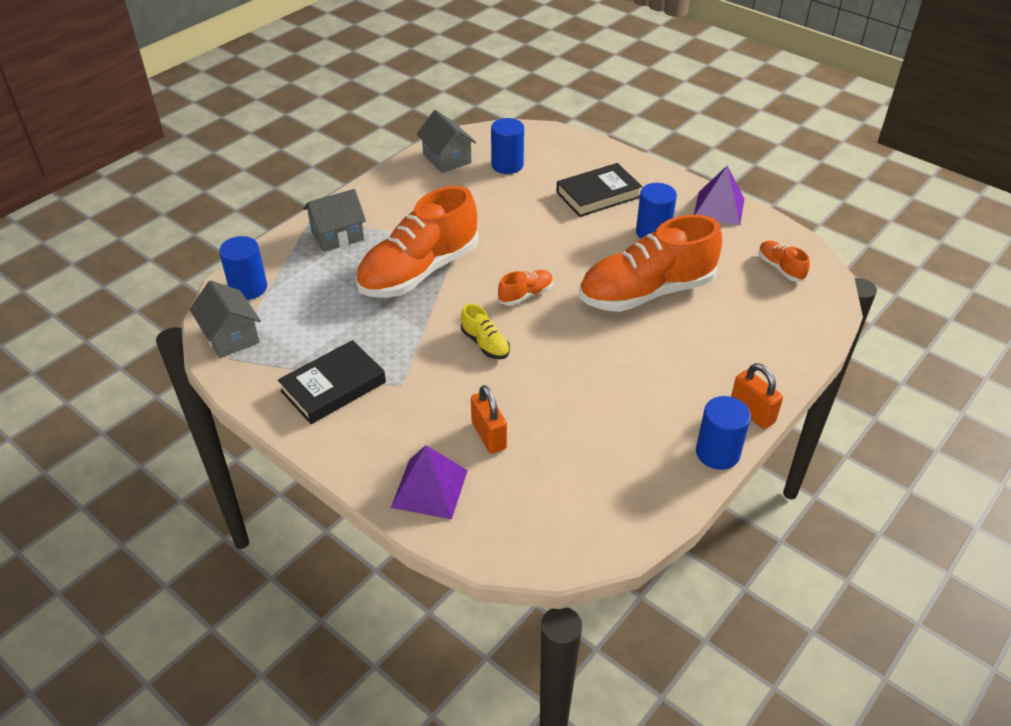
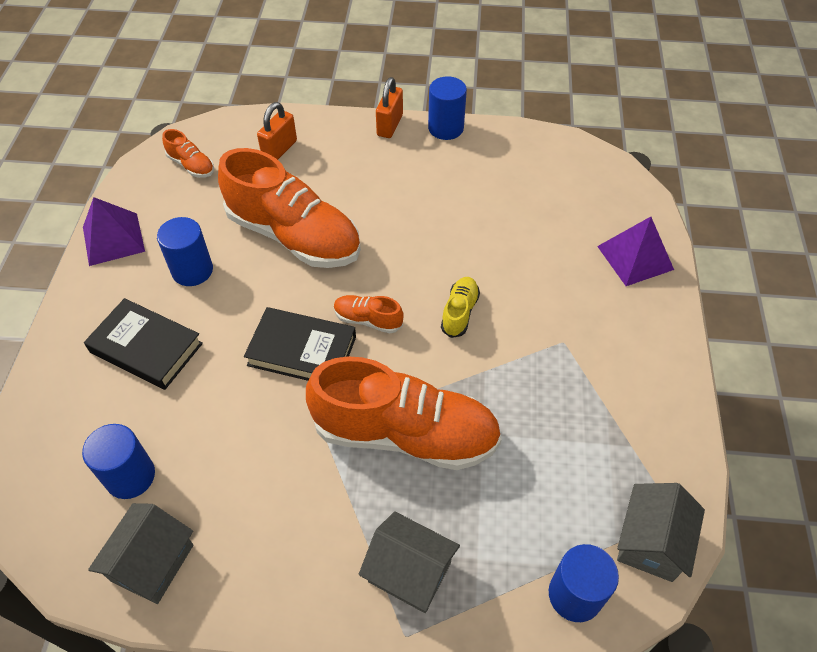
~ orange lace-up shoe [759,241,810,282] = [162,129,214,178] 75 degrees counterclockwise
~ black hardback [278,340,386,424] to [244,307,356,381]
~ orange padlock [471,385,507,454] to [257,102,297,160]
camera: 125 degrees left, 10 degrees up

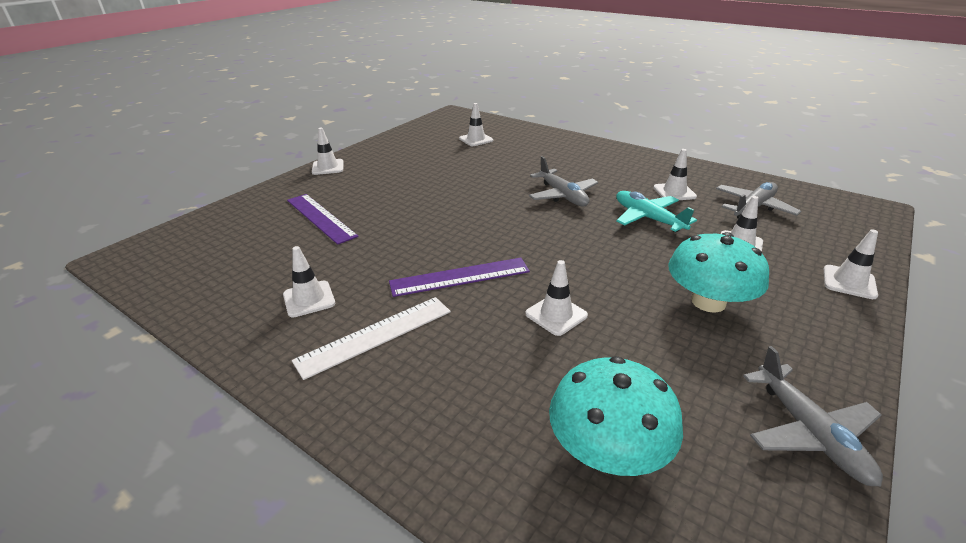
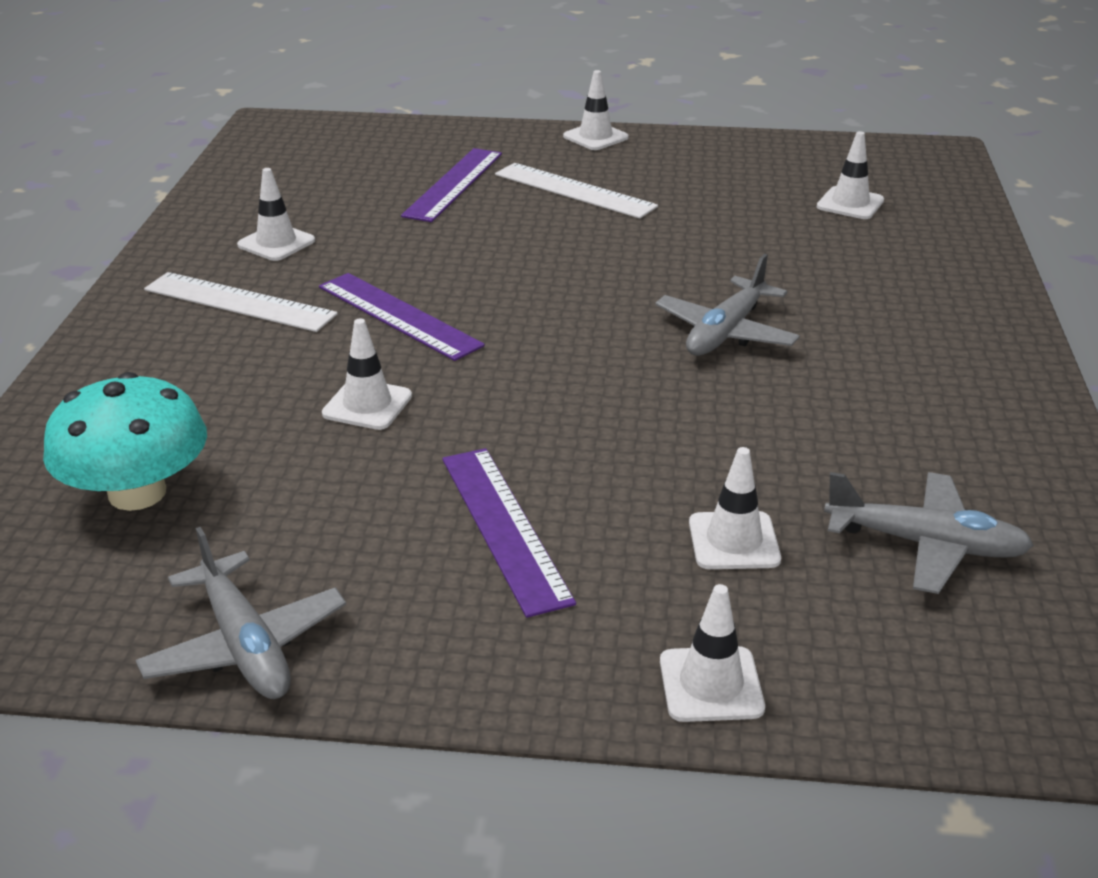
- pure white road cone [653,149,697,200]
- turquoise toy plane [616,191,697,232]
~ turquoise fungus [668,232,769,313] to violet measuring stick [442,448,576,618]
~ ash-grey toy plane [743,346,883,486] = [135,527,346,699] 75 degrees counterclockwise
+ pure white measuring stick [495,163,658,219]
camera: 60 degrees right, 0 degrees up

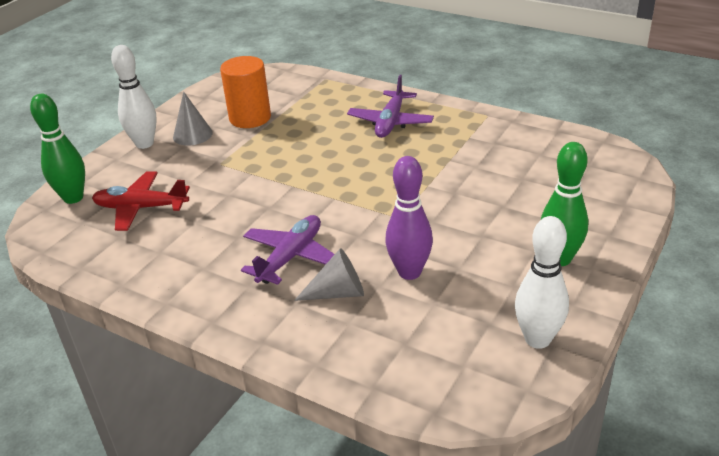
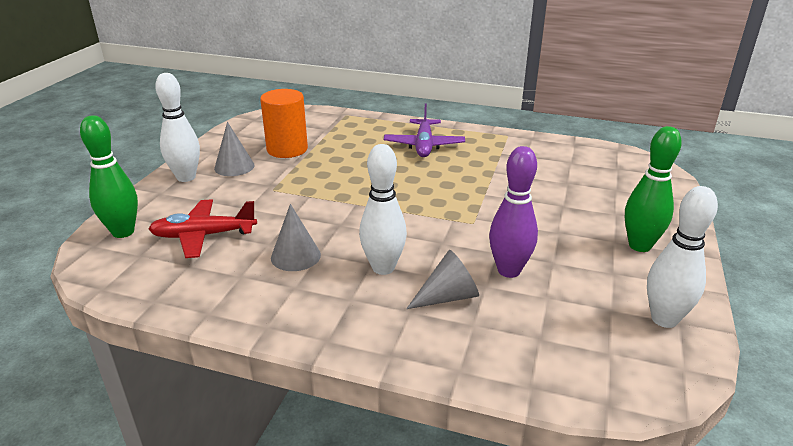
~ violet toy plane [241,215,335,285] to pure white bowling pin [359,144,407,275]
+ ash-grey solid cone [271,204,321,271]
camera: 15 degrees left, 5 degrees down

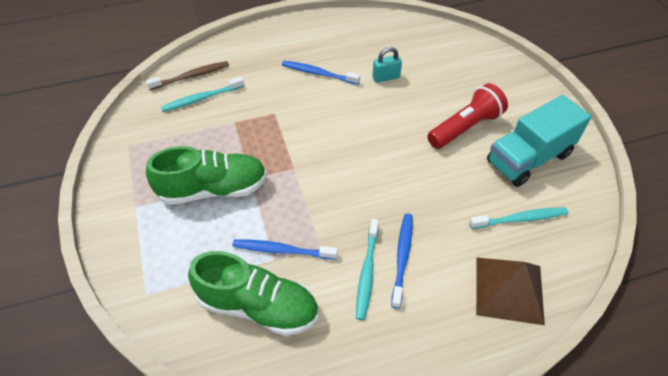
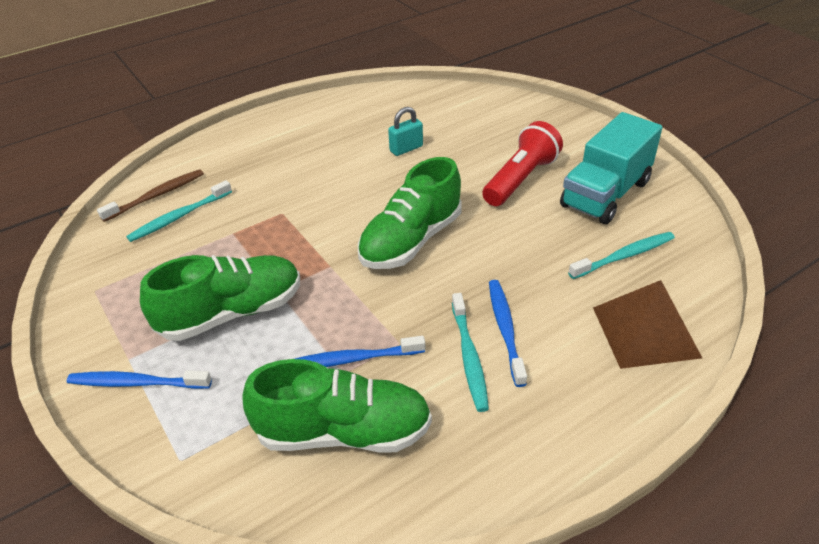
~ blue dental brush [282,61,360,85] to [67,370,212,389]
+ green lace-up shoe [358,157,462,269]
camera: 15 degrees left, 10 degrees down

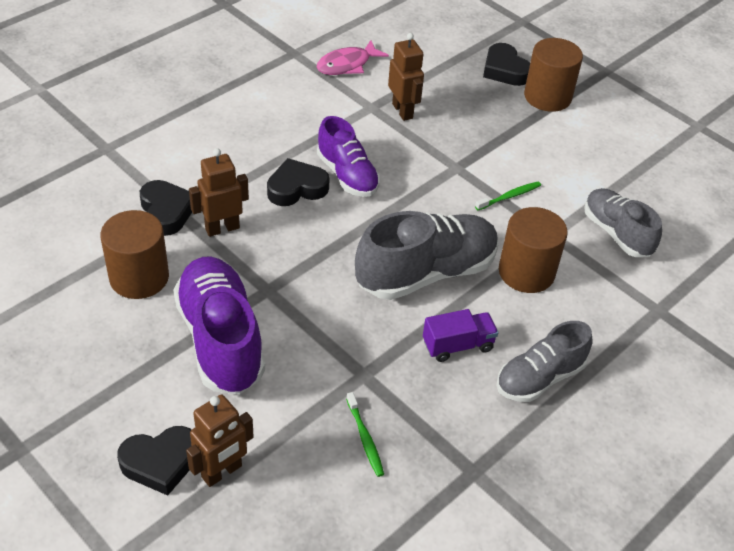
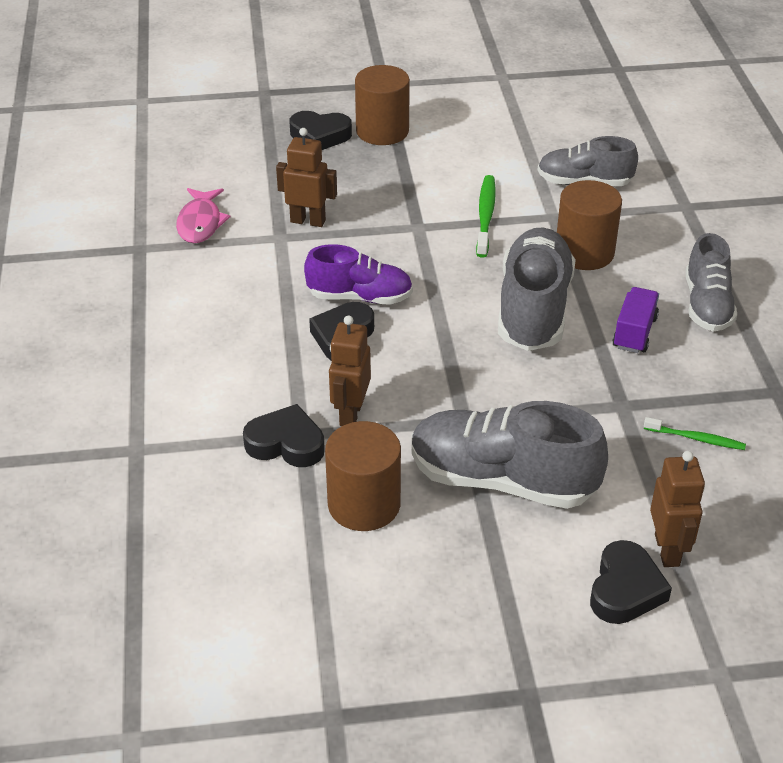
~ green dental brush [475,181,541,210] = [476,175,496,258] x1.56
~ violet lace-up shoe [173,256,265,394] to ash-grey lace-up shoe [412,401,608,509]
camera: 50 degrees left, 5 degrees down

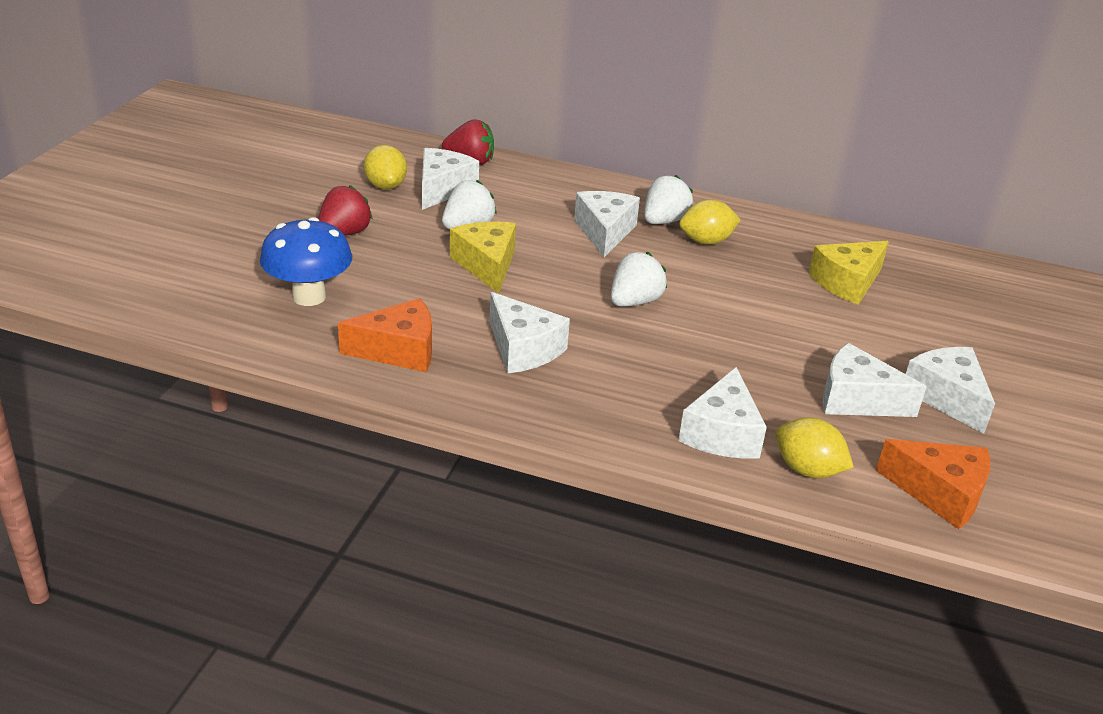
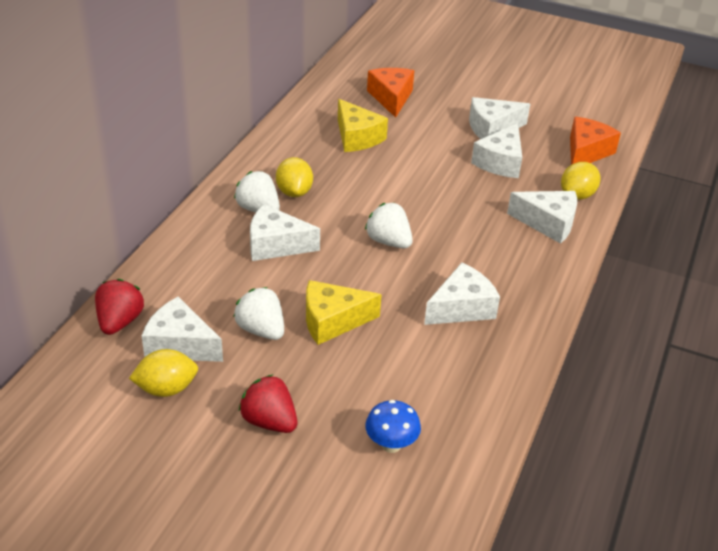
~ blue fungus [260,217,352,306] = [365,400,421,453] x0.63
~ orange cheese [338,298,432,372] to [367,68,414,118]
camera: 85 degrees left, 5 degrees up

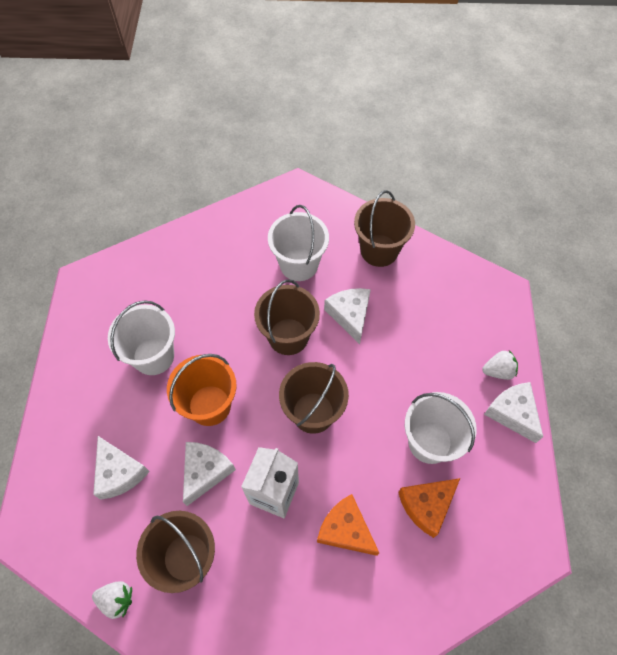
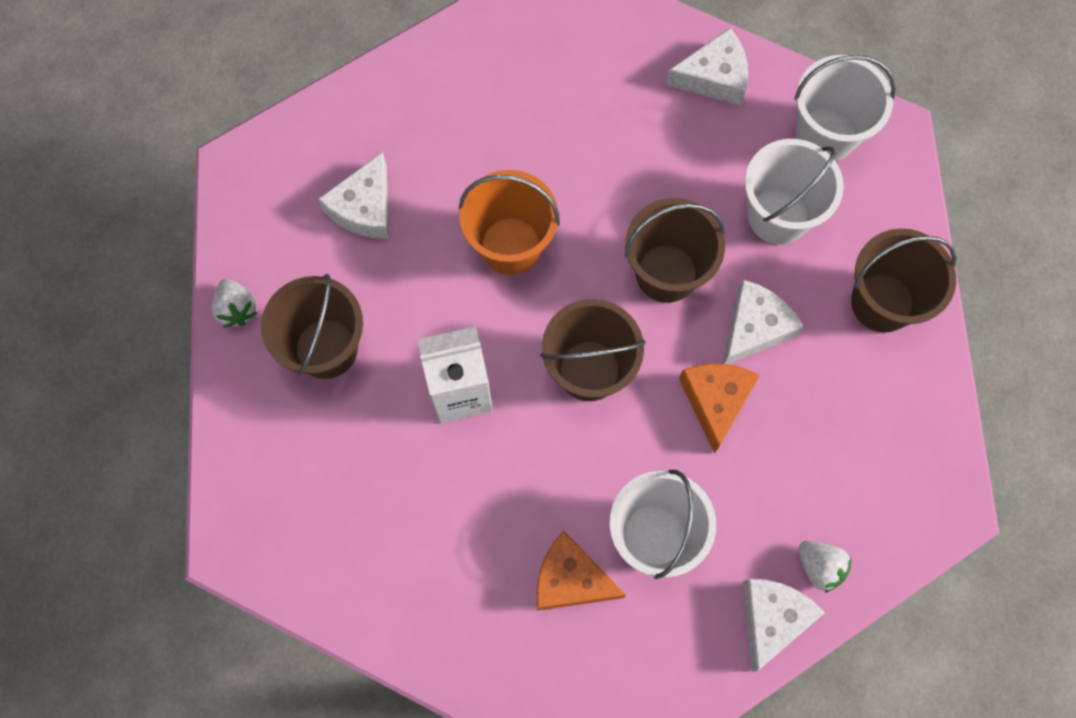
~ pure white pail [108,300,175,375] to [794,55,896,161]
~ pure white cheese [183,442,236,506] to [666,28,748,106]
~ orange cheese [317,494,379,556] to [679,363,760,453]
camera: 55 degrees right, 10 degrees up

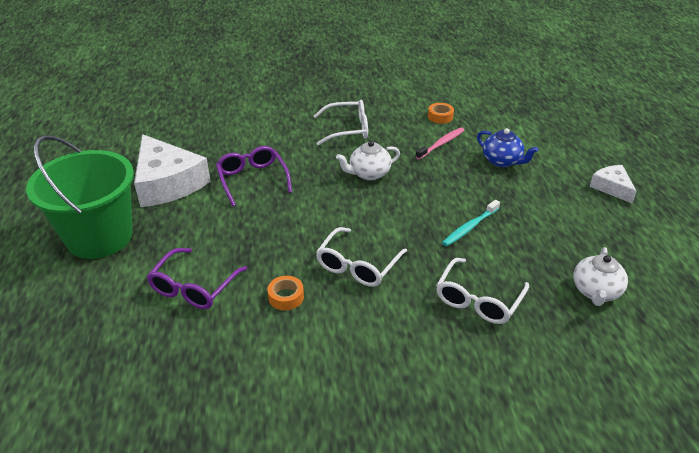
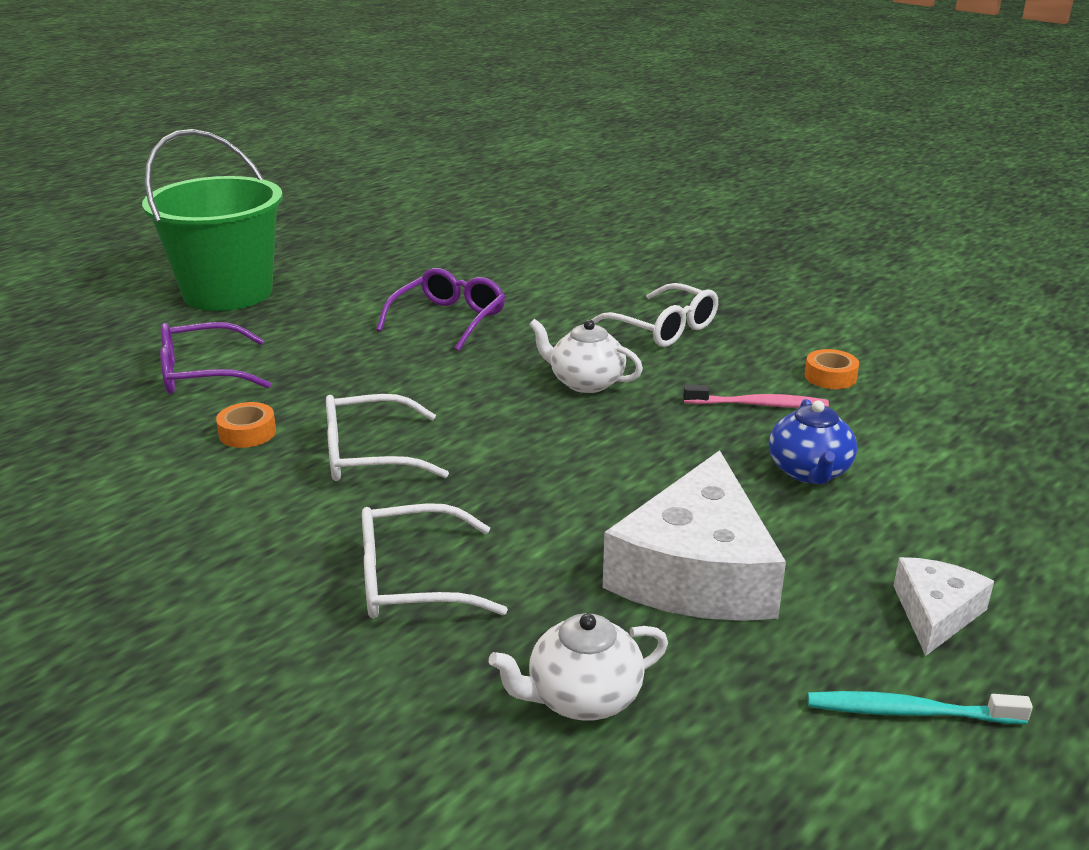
~ pure white cheese [134,134,211,207] to [603,450,786,621]
~ turquoise dental brush [442,200,500,247] to [807,691,1033,724]
camera: 50 degrees right, 10 degrees down

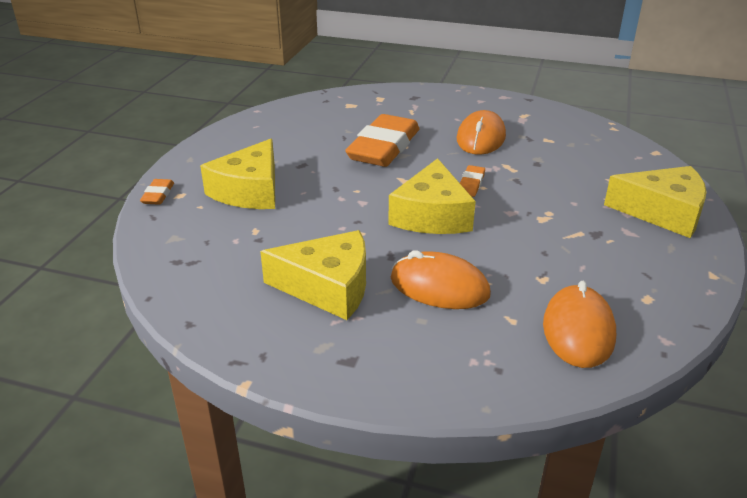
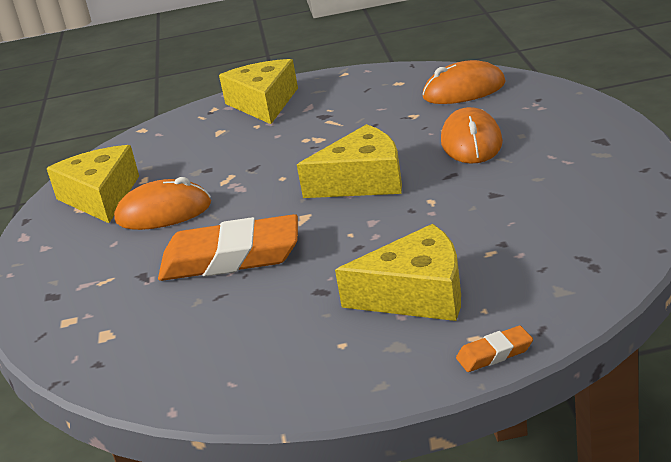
- orange pencil eraser [460,165,485,197]
~ bright yellow cheese [260,230,366,320] to [47,145,139,223]
camera: 110 degrees left, 5 degrees down

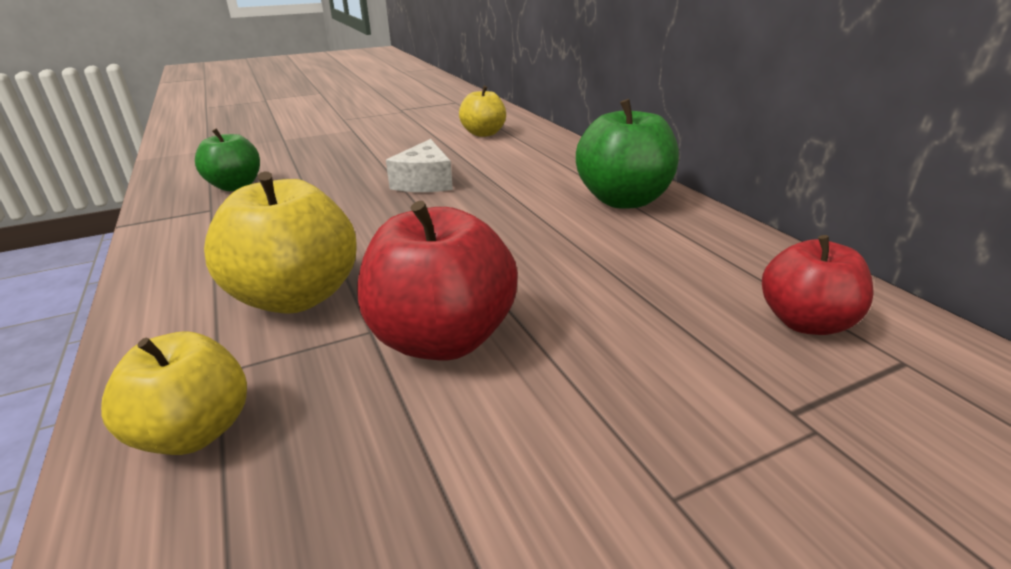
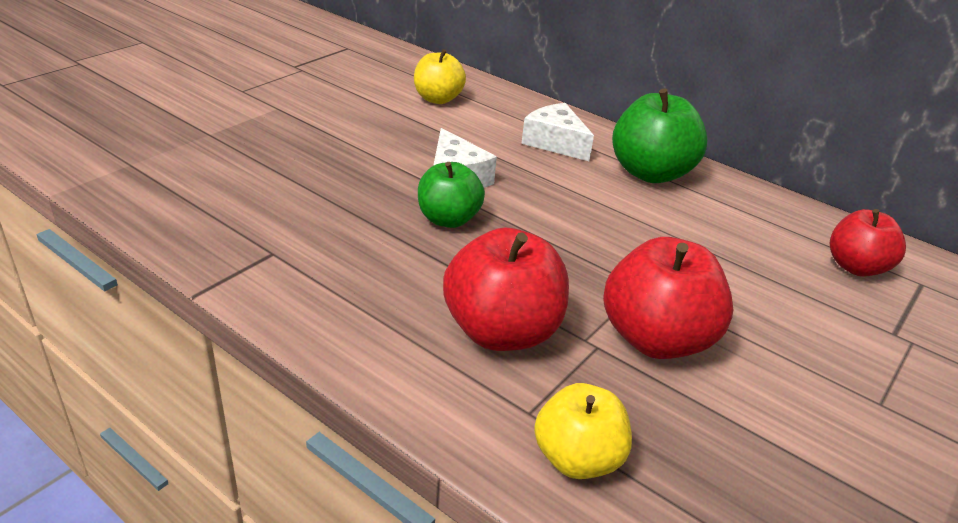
~ green apple [195,128,260,191] to [418,162,485,228]
~ bright yellow apple [204,172,357,314] to scarlet apple [443,227,569,351]
+ pure white cheese [521,103,594,161]
camera: 30 degrees left, 5 degrees up

